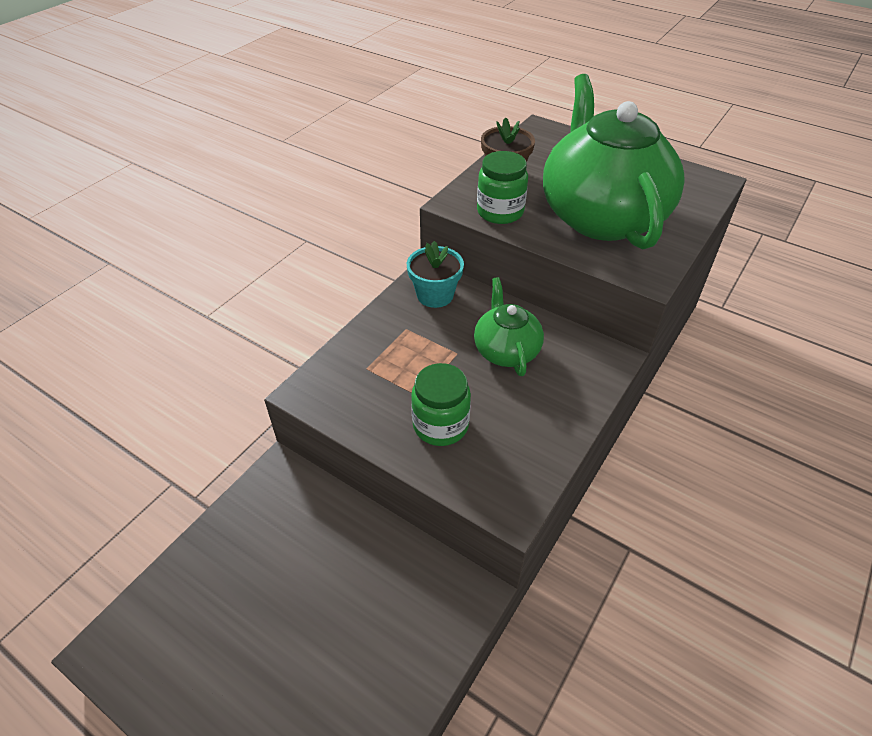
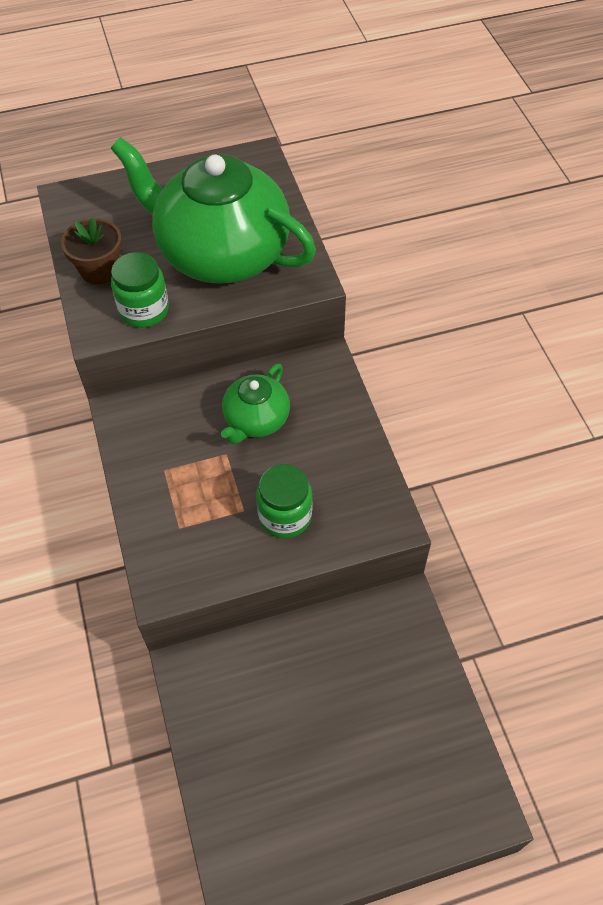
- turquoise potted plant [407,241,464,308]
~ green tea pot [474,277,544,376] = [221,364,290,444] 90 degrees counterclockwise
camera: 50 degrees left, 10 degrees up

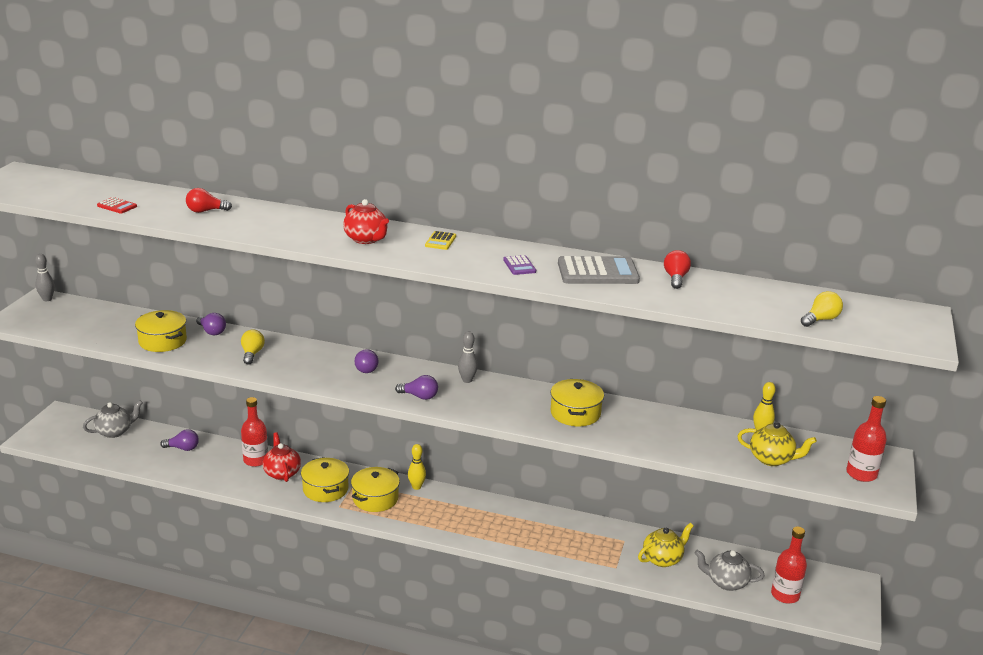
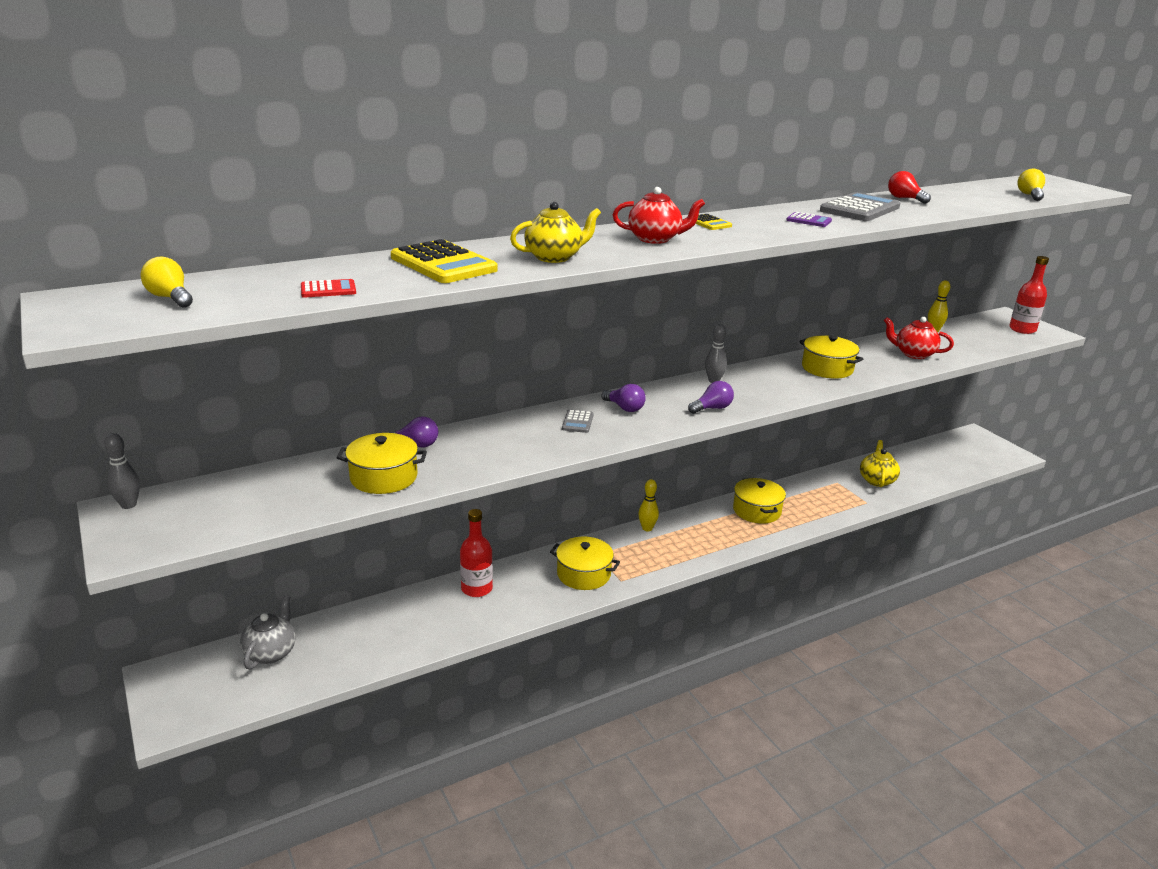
~ scarlet light bulb [186,188,232,213] to bright yellow calculator [391,239,497,283]
~ bright yellow light bulb [241,330,265,365] to [141,257,193,308]
~ bright yellow tea pot [738,422,817,466] to [510,202,601,263]
- violet light bulb [160,429,199,451]
~ scarlet tea pot [263,432,301,482] to [884,317,954,359]
~ bright yellow stockpot [351,467,400,512] to [733,478,786,524]
- scarlet drink bottle [771,527,807,604]
- ash-grey tea pot [695,550,764,591]
+ ash-grey calculator [562,410,594,433]
camera: 45 degrees left, 0 degrees up

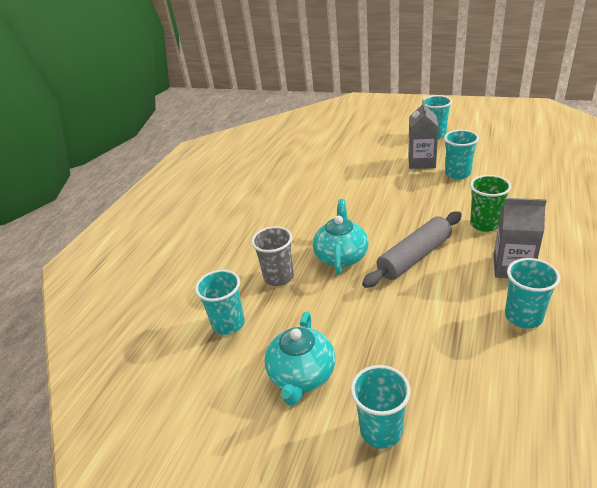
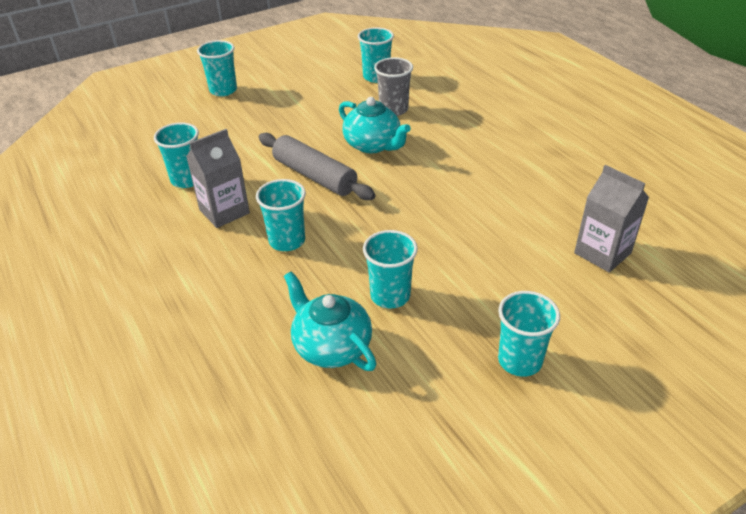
~ ash-grey carton [408,100,438,169] to [574,165,649,272]
~ green cup [470,175,511,232] to turquoise cup [256,179,306,251]
~ ash-grey dough roller [362,211,462,288] = [259,133,375,200] 45 degrees counterclockwise
~ turquoise tea pot [265,311,335,406] to [284,271,377,371]
camera: 125 degrees right, 5 degrees up

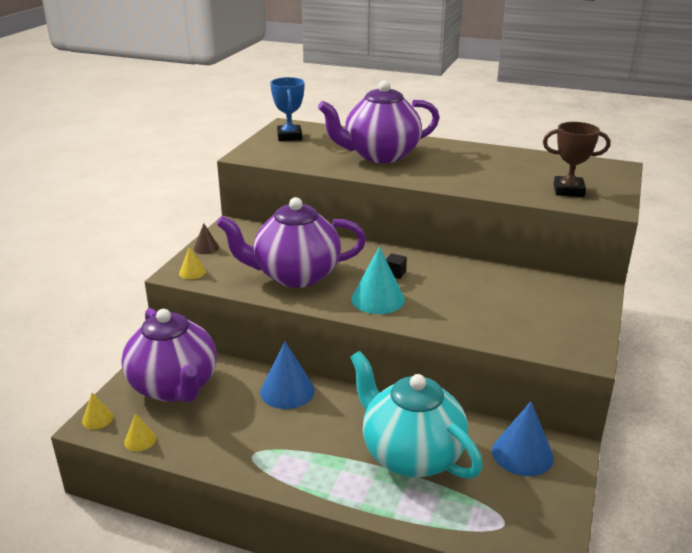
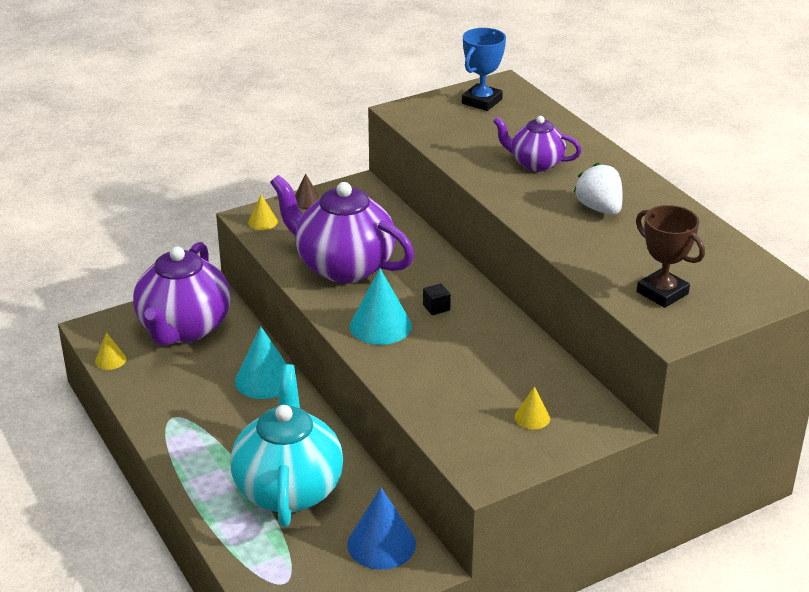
~ violet tea pot [318,81,439,163] = [493,116,582,172] x0.55
~ blue solid cone [260,342,315,409] to turquoise solid cone [235,326,287,399]
~ bright yellow solid cone [82,393,113,429] to [514,386,550,429]
+ pure white toy strawberry [574,162,623,215]
camera: 40 degrees right, 5 degrees up

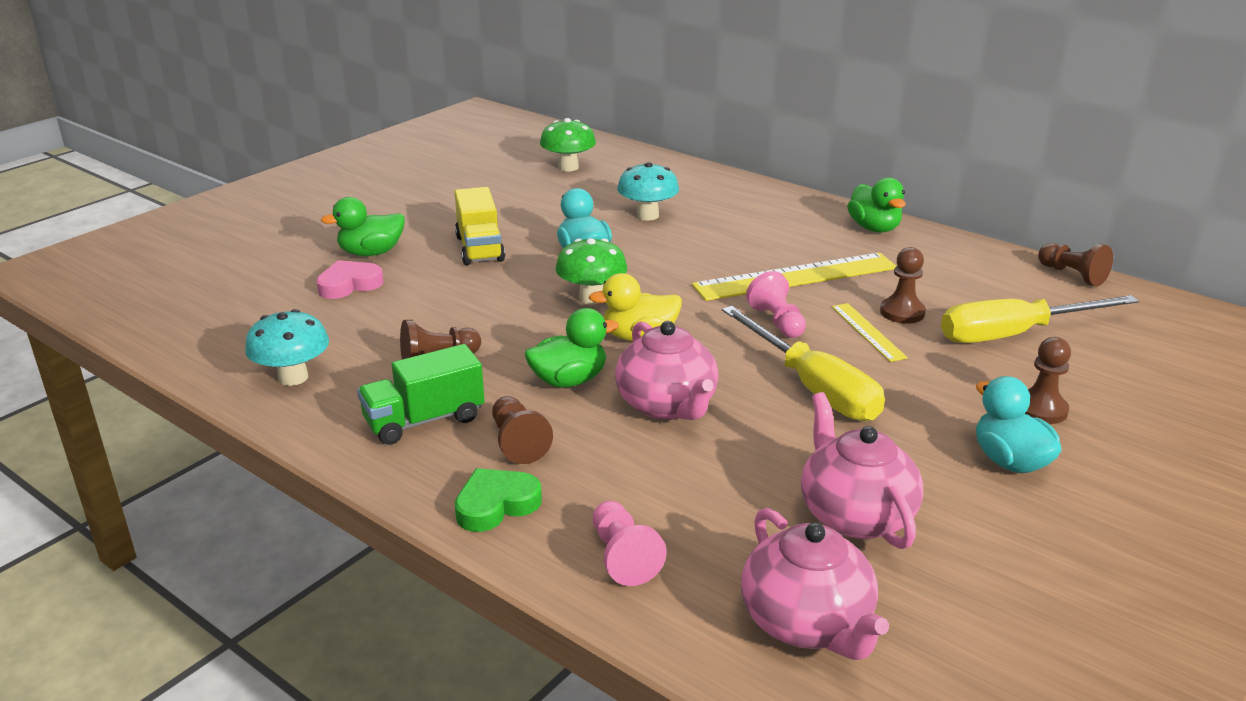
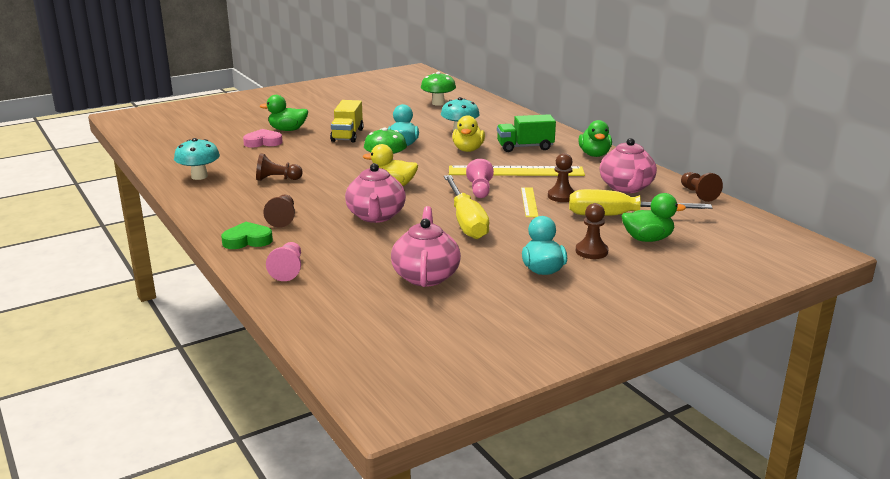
~ green duck [524,308,619,388] to [622,193,686,242]
~ green truck [357,344,485,445] to [497,114,556,152]
~ pink tea pot [741,508,889,660] to [600,138,657,193]
+ bright yellow duck [452,115,485,152]
camera: 20 degrees right, 5 degrees down

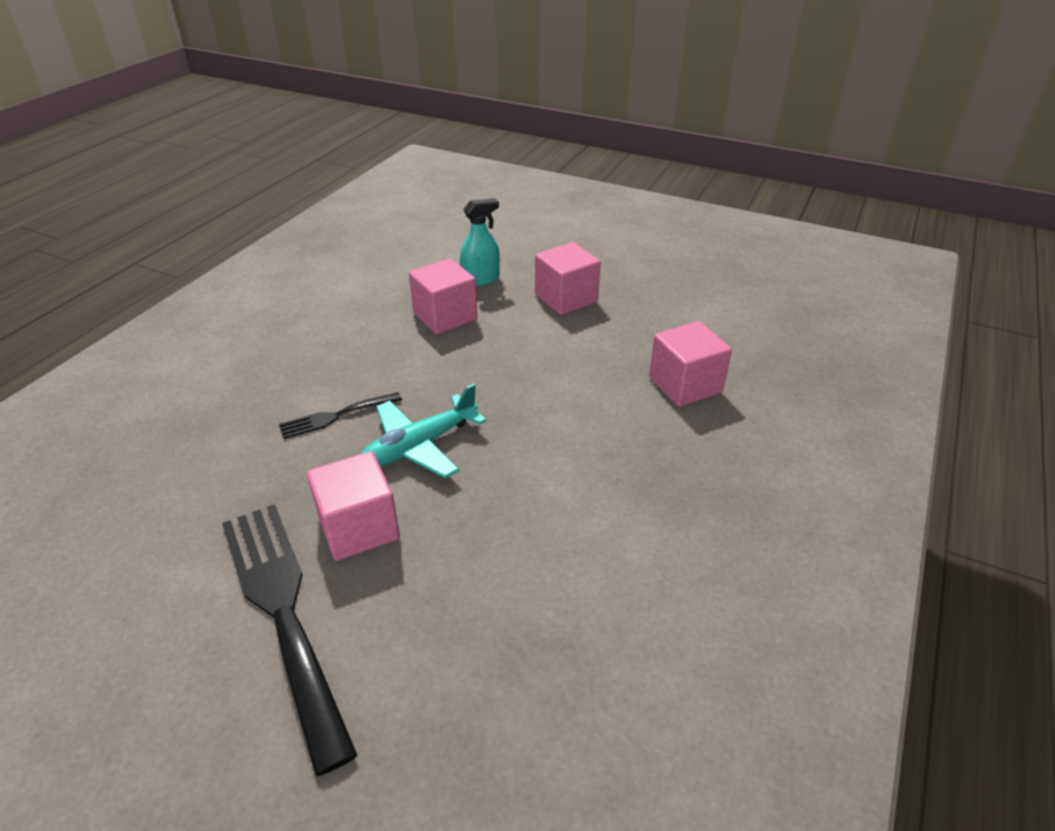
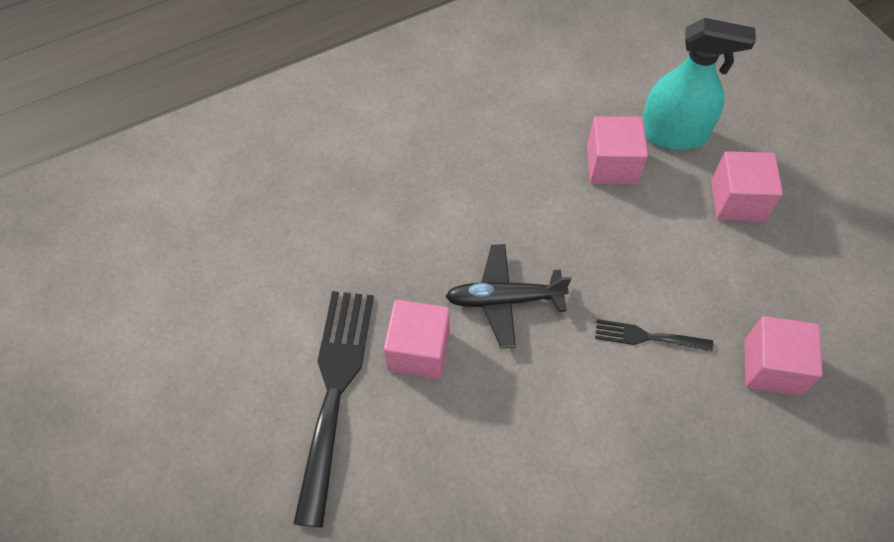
~ turquoise sprayer [460,198,500,286] = [643,18,756,150] x1.68
~ turquoise toy plane [360,384,487,478] to black toy plane [445,244,572,348]
~ black table fork [279,392,402,439] to [595,319,713,352]
camera: 35 degrees right, 20 degrees up

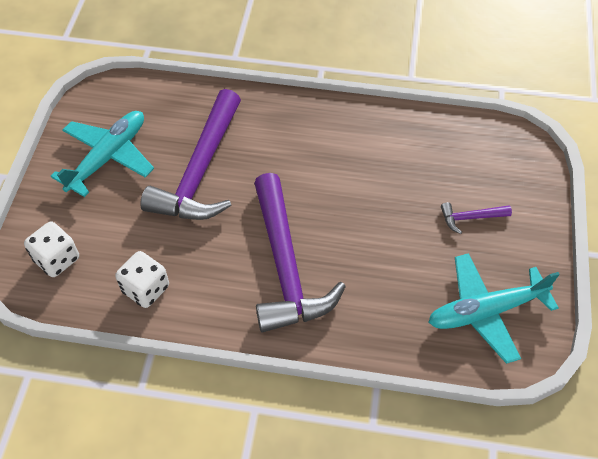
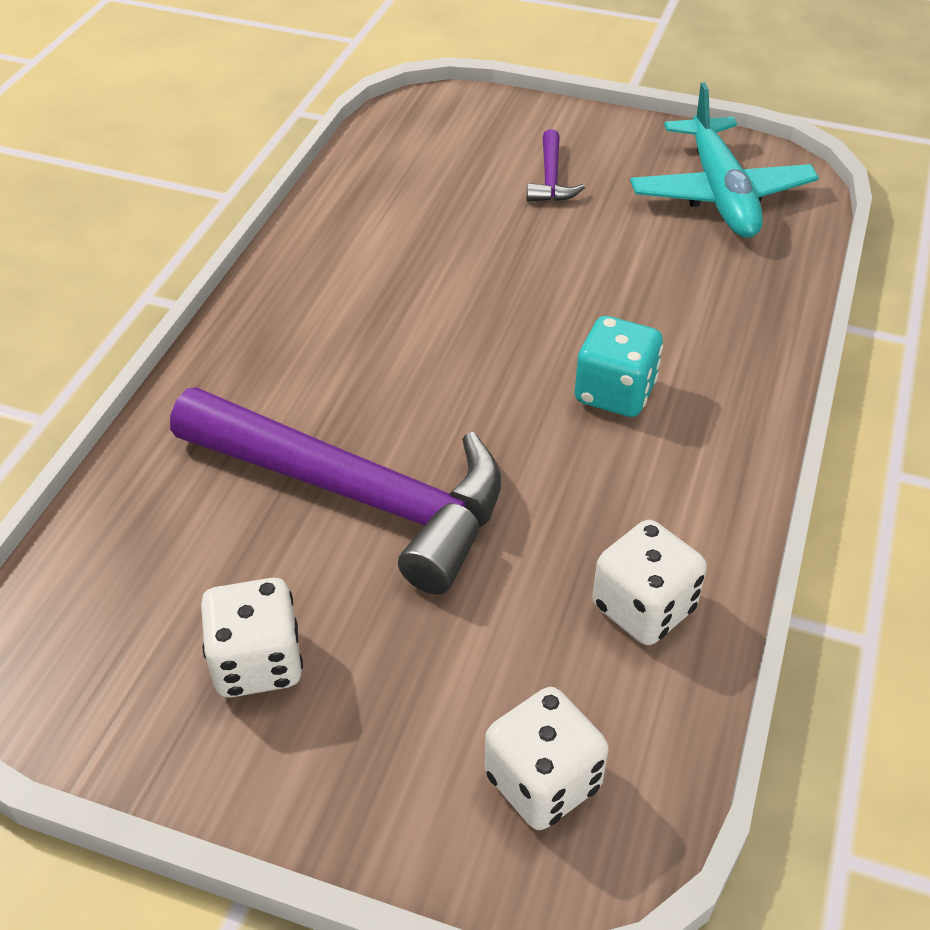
~ turquoise toy plane [51,111,154,197] to pure white dice [201,578,303,698]
~ violet carpenter's hammer [254,173,346,333] to turquoise dice [575,316,663,417]
camera: 80 degrees left, 10 degrees down

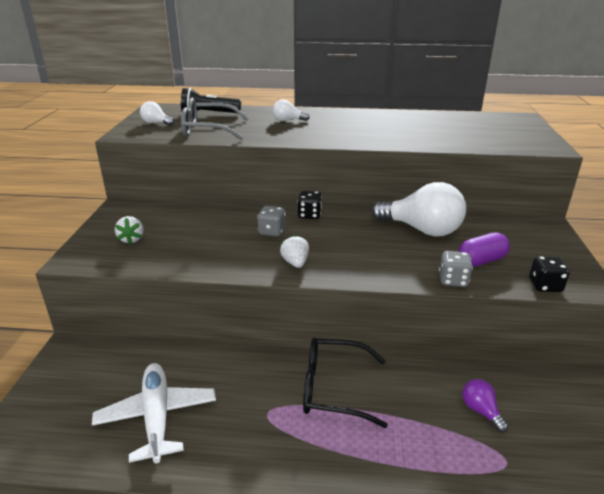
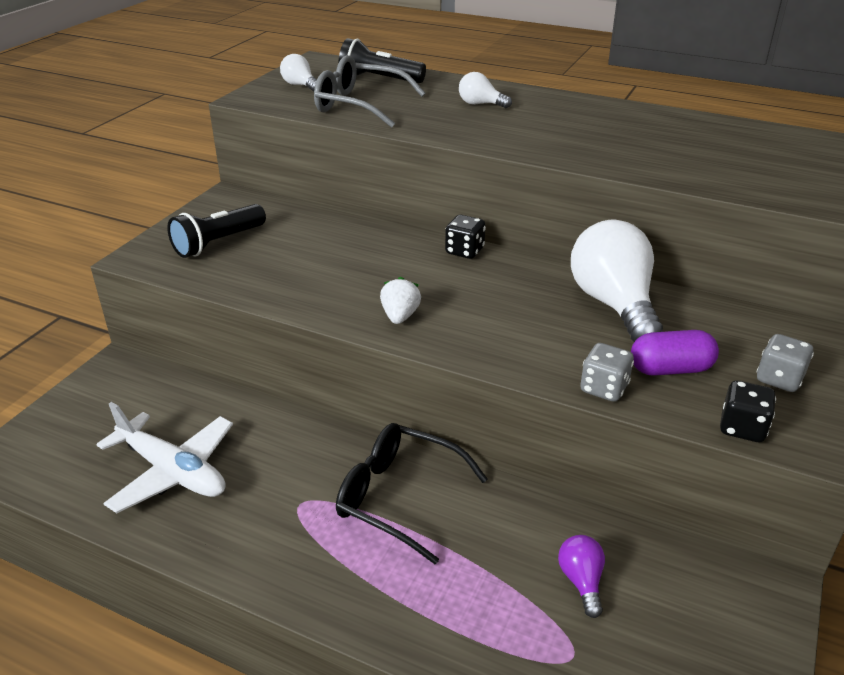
~ pure white light bulb [372,182,466,237] = [571,220,663,342] 150 degrees counterclockwise
~ ash-grey dice [257,206,286,237] to [757,334,814,392]
~ pure white toy strawberry [115,216,143,244] to black flashlight [167,204,266,258]
~ pure white toy plane [92,363,216,463] = [96,402,233,513] 120 degrees clockwise
camera: 20 degrees right, 5 degrees up

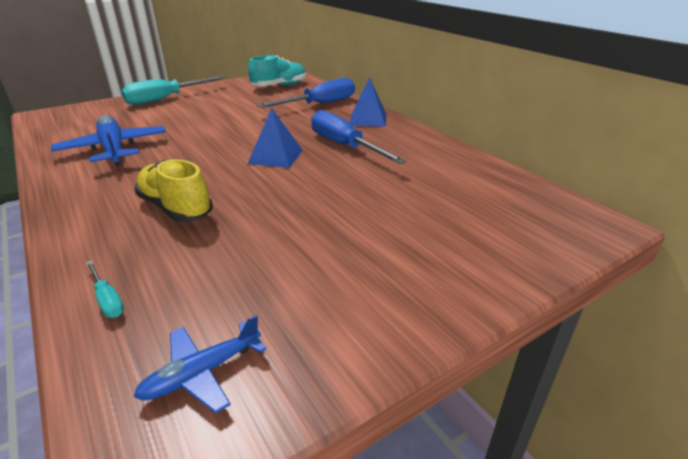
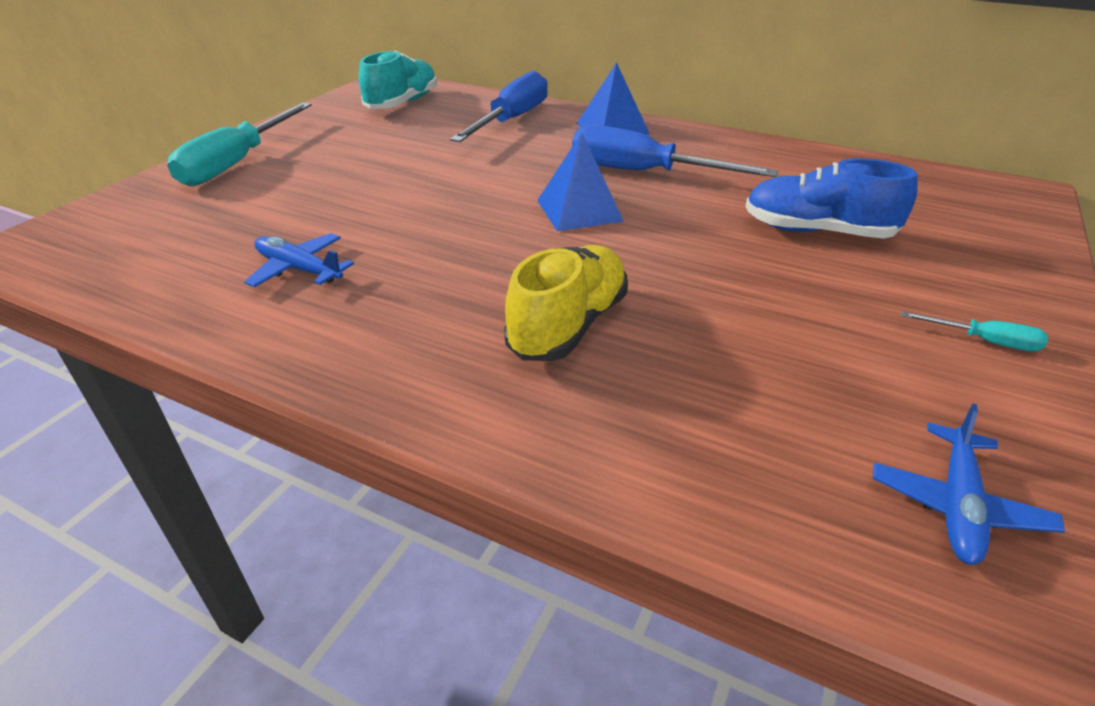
~ blue toy plane [51,115,166,166] = [244,233,354,288] x0.56
~ bright yellow lace-up shoe [134,159,213,222] = [504,245,628,361] 105 degrees clockwise
~ turquoise flat screwdriver [86,260,124,318] to [901,311,1048,351]
+ blue lace-up shoe [746,158,918,239]
camera: 30 degrees left, 5 degrees up

